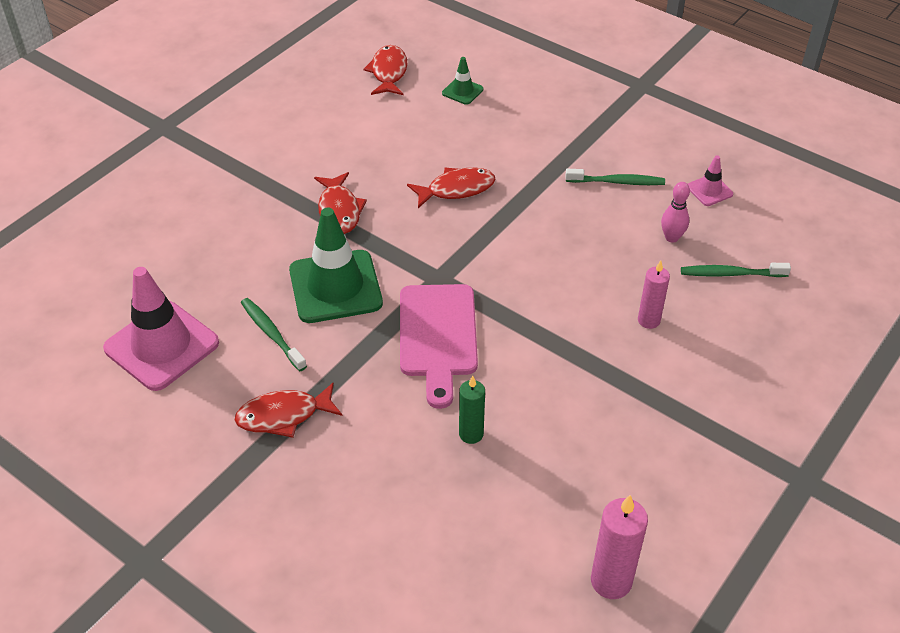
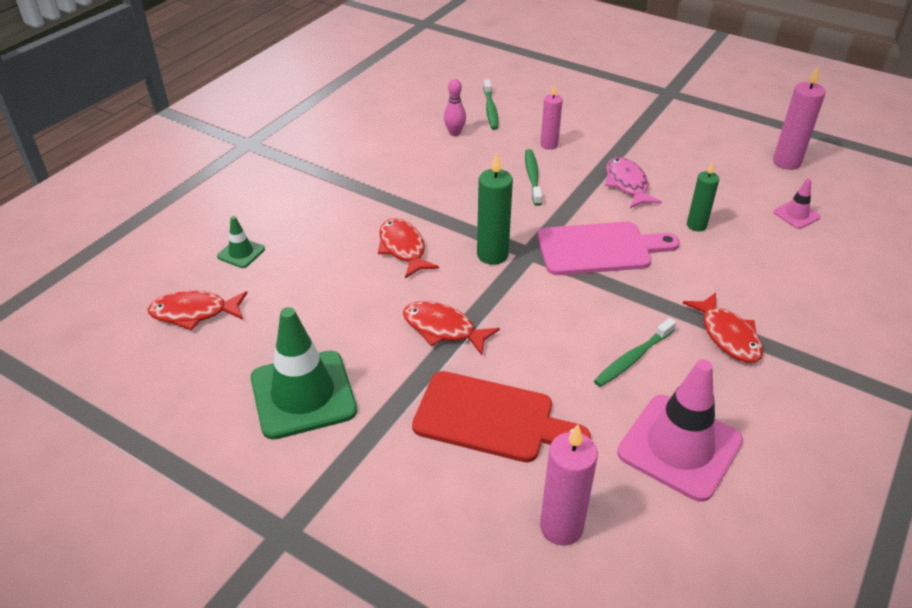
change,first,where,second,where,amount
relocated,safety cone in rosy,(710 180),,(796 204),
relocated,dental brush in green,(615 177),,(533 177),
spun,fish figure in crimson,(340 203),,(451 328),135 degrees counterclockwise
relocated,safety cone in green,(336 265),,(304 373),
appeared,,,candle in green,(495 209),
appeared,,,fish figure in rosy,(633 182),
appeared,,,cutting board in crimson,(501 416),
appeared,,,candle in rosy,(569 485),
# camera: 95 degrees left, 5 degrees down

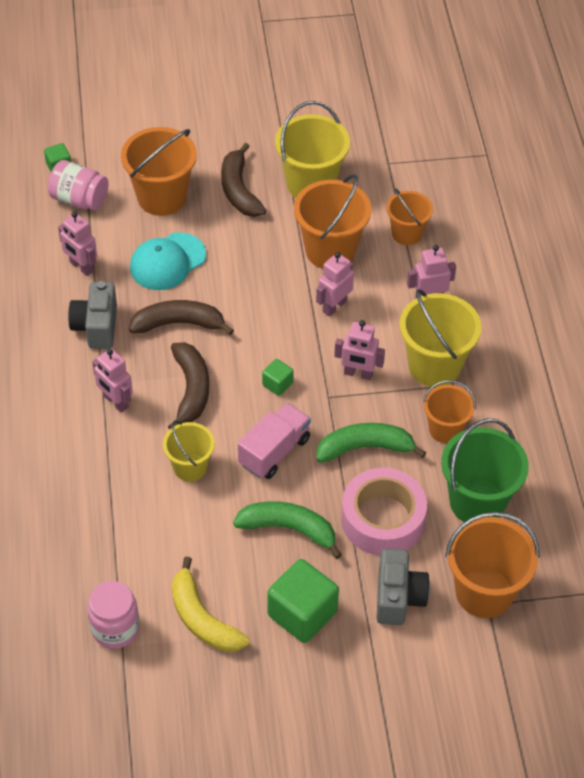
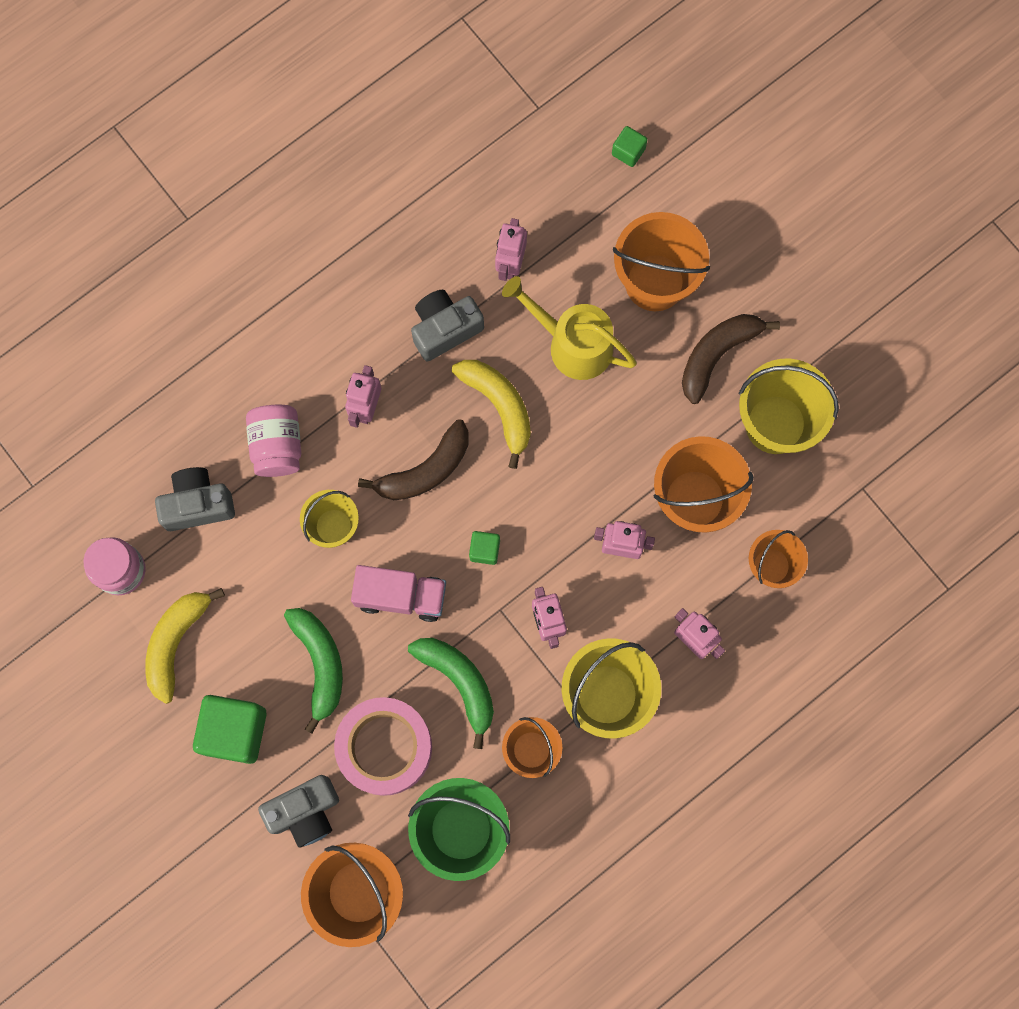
change,first,where,second,where,amount
relocated,preserve jar in rosy,(78 185),,(273 441),
exchanged,peaked cap in teal,(168 261),watering pot in golden,(569 328),
colour,toy banana in brown,(181 317),toy banana in golden,(491 414),
appeared,,,camera in ash-grey,(195 499),
# camera: 60 degrees right, 25 degrees up

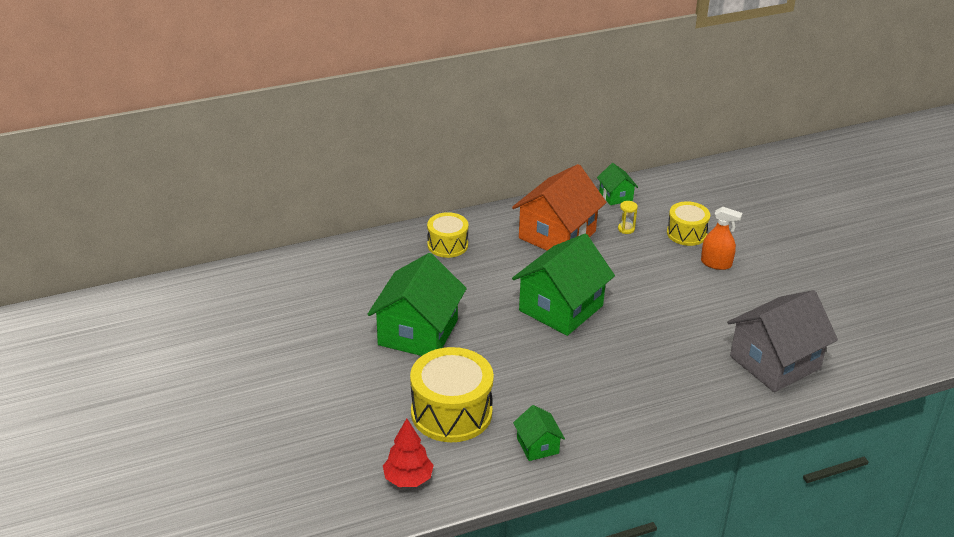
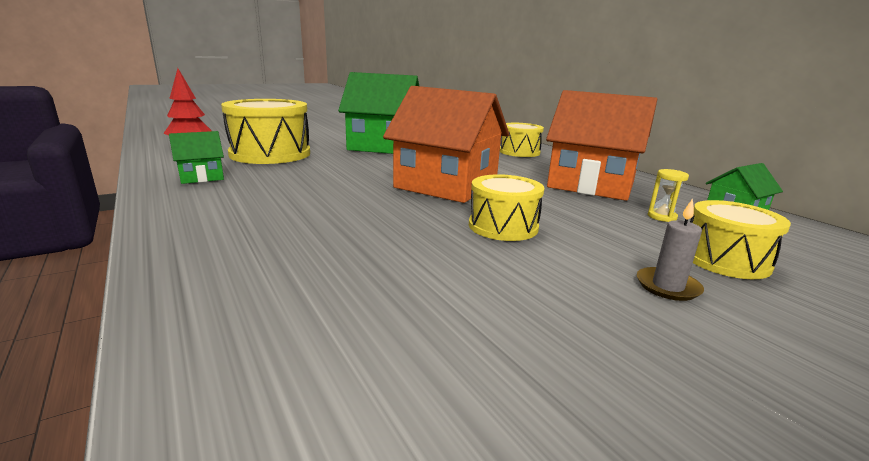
change,first,where,second,where,amount
exchanged,spray cleaner in orange,(721 238),candle in ash-grey,(670 249),
colour,cottage in green,(563 285),cottage in orange,(446 144),
missing,cottage in ash-grey,(782 341),,,
appeared,,,snare drum in golden,(507 207),
# camera: 80 degrees right, 15 degrees down

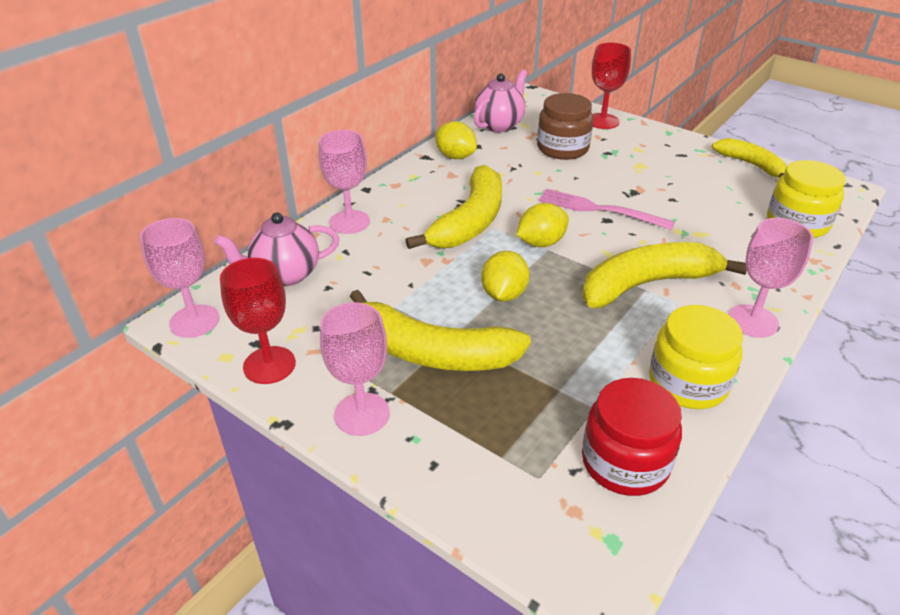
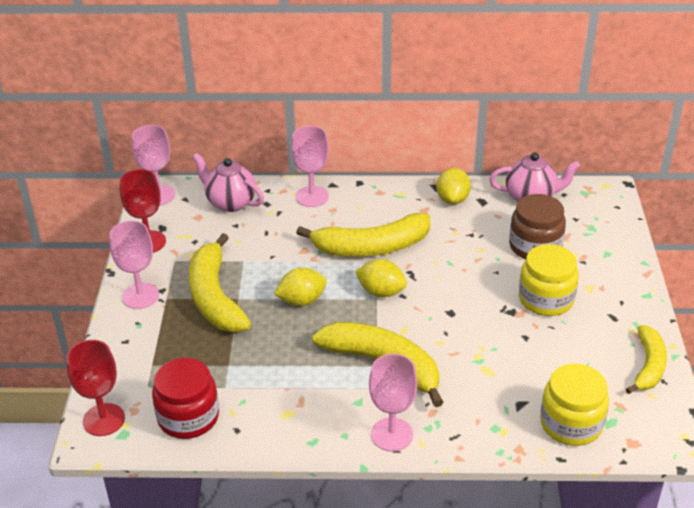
change,first,where,second,where,amount
relocated,wine glass in crimson,(611 85),,(95 388),
missing,dinner fork in rosy,(606 209),,,
relocated,preserve jar in golden,(696 357),,(549 280),
# camera: 55 degrees right, 0 degrees up

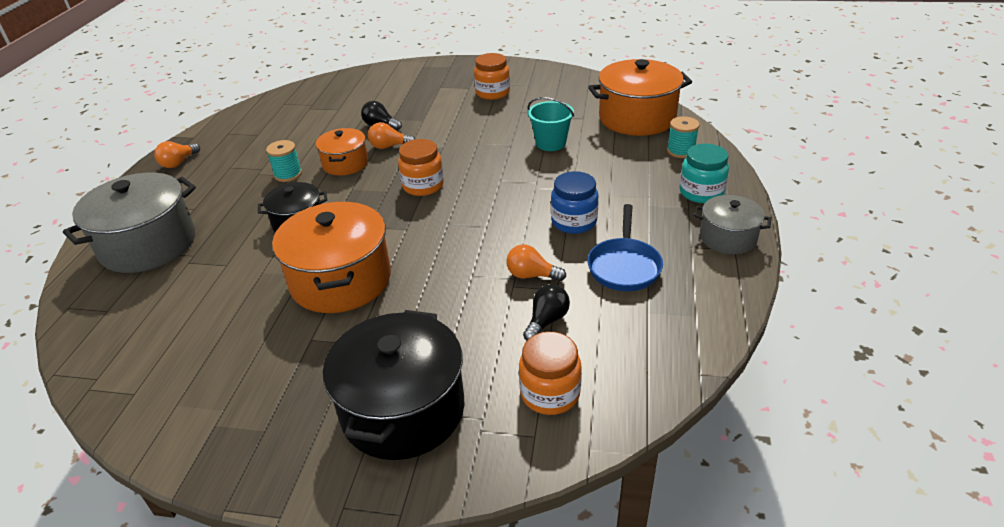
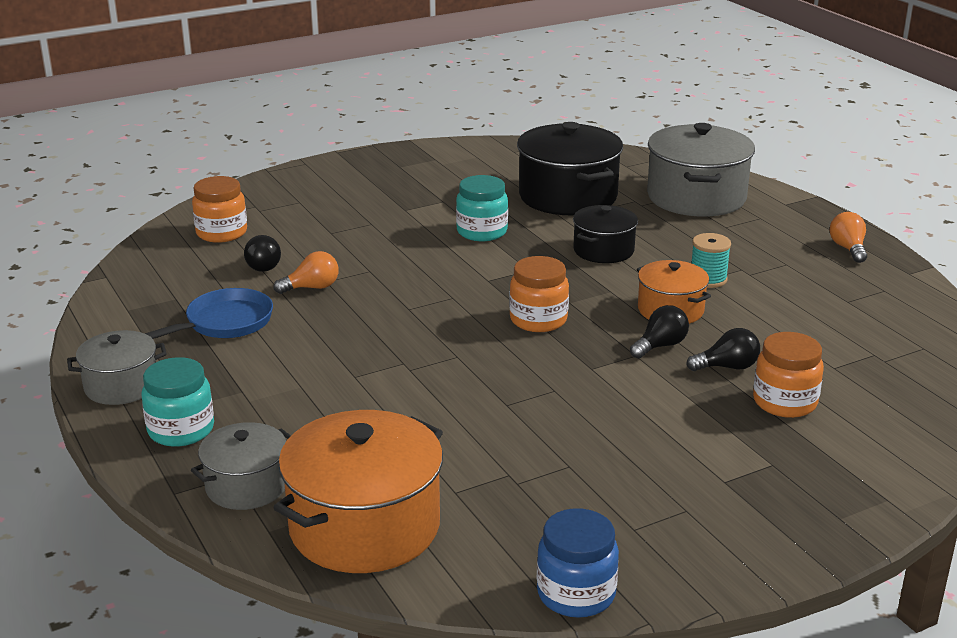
change,first,where,second,where,amount
relocated,preserve jar in orange,(492 76),,(788 375),
missing,sand bucket in teal,(551 124),,,
exchanged,spool in teal,(683 137),cooking pot in ash-grey,(241 466),
colour,light bulb in orange,(391 135),light bulb in black,(659 332),
relocated,preserve jar in blue,(574 202),,(578 563),
exchanged,cooking pot in orange,(331 257),preserve jar in teal,(482 208),
spun,skillet in blue,(625 247),,(209 313),75 degrees clockwise
relocated,cooking pot in black,(393 385),,(570 169),
# camera: 140 degrees right, 10 degrees down

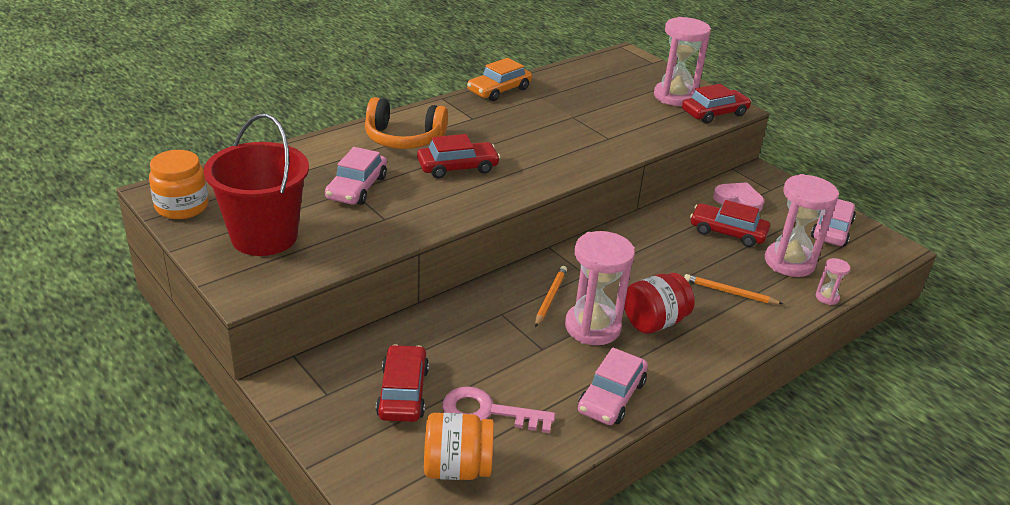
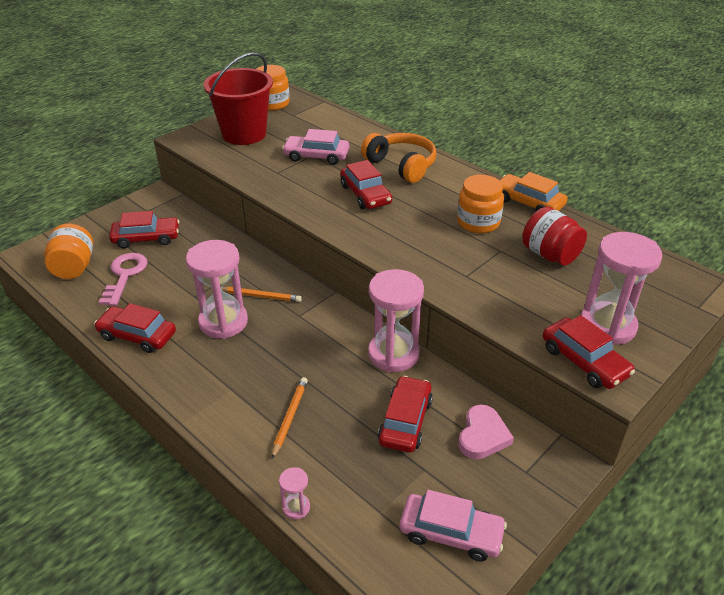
change,first,where,second,where,amount
spun,over-ear headphones in orange,(406 123),,(398 158),135 degrees clockwise
relocated,hourglass in rosy,(802 225),,(396 320),
relocated,preserve jar in crimson,(659 303),,(554 236),
colour,toy car in rosy,(613 386),toy car in crimson,(135 328),
appeared,,,preserve jar in orange,(480 204),
# camera: 85 degrees right, 5 degrees up

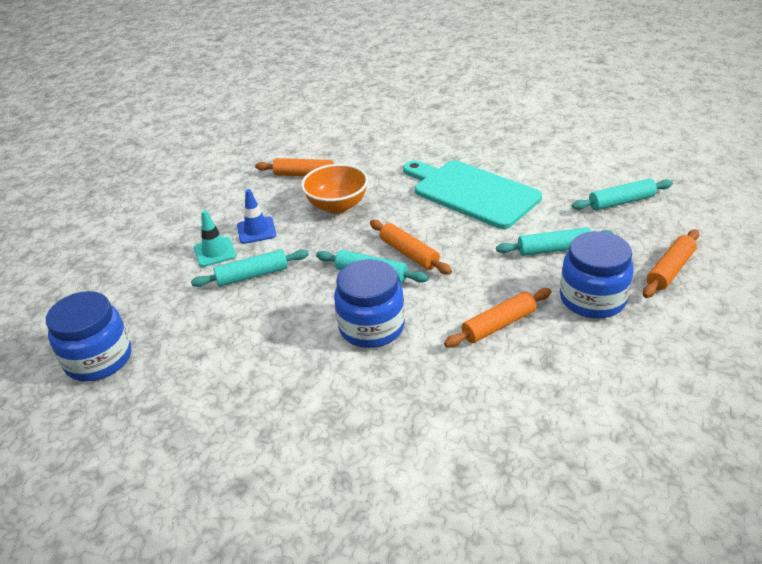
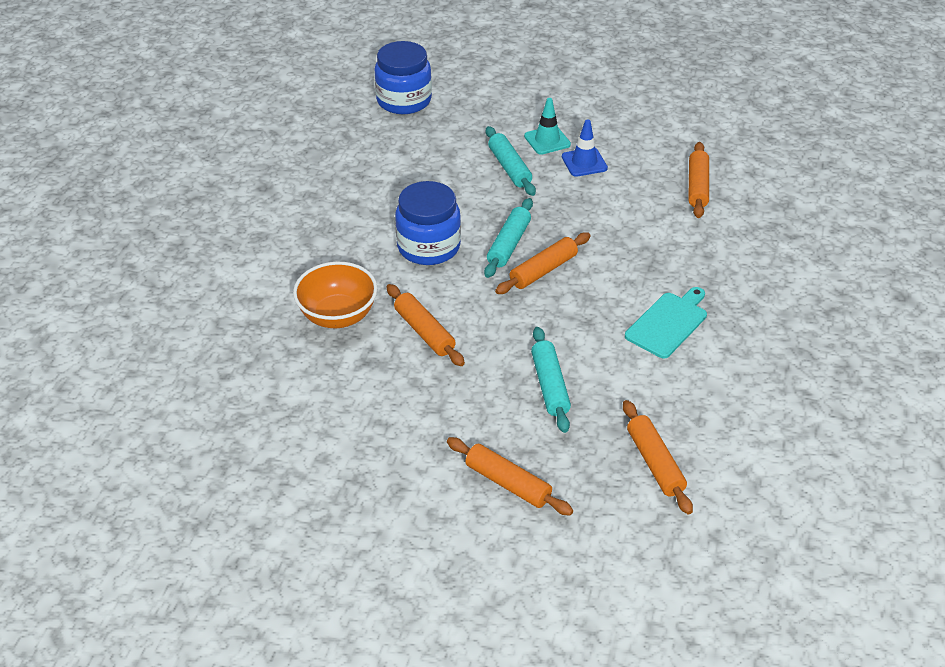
change,first,where,second,where,amount
size,cutting board in teal,(472 194),,(666 323),x0.57
relocated,bowl in orange,(334 189),,(335 295),
colour,pastry roller in teal,(622 194),pastry roller in orange,(658 457),
missing,preserve jar in blue,(596 275),,,
# camera: 85 degrees right, 5 degrees up

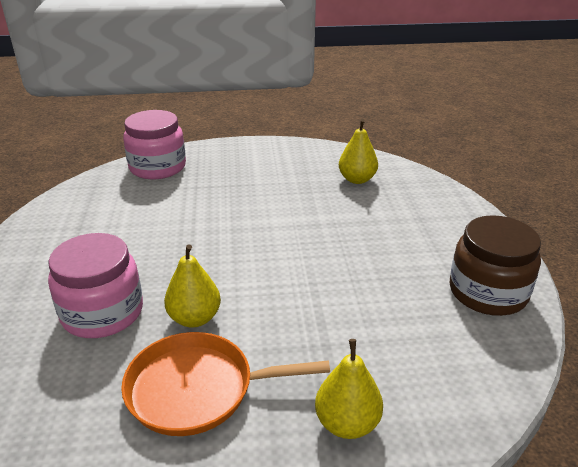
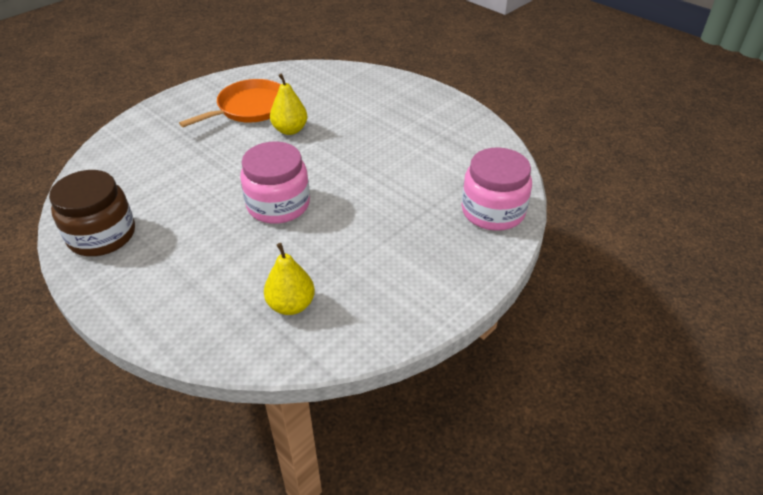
change,first,where,second,where,amount
relocated,preserve jar in rosy,(95 285),,(275 182),
missing,pear fruit in golden,(349 389),,,
# camera: 140 degrees right, 10 degrees up

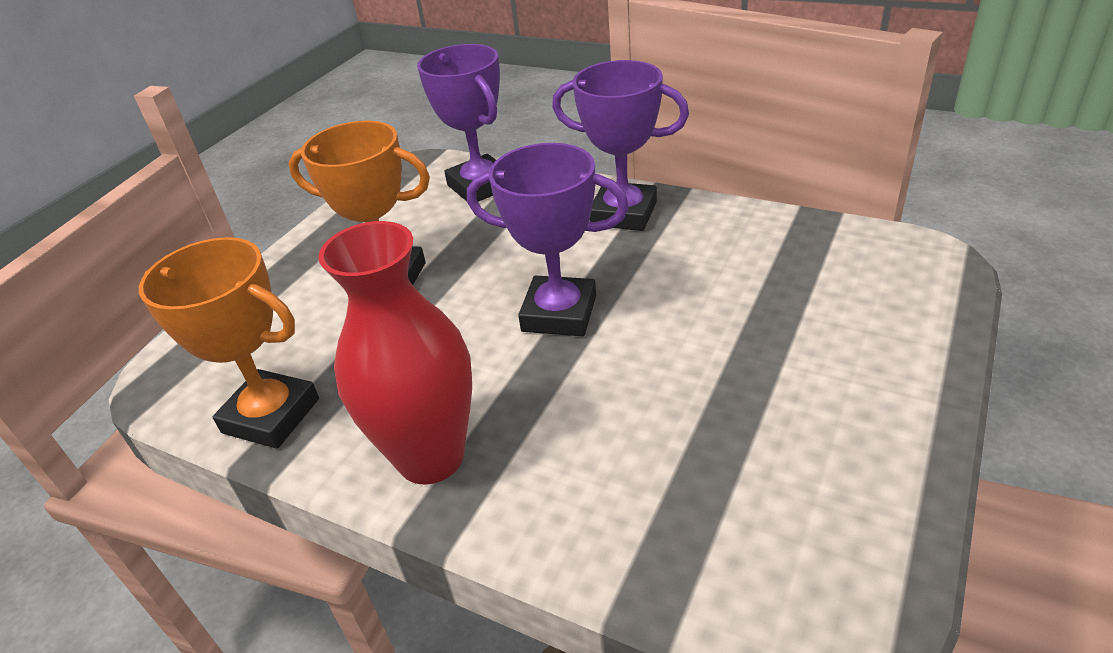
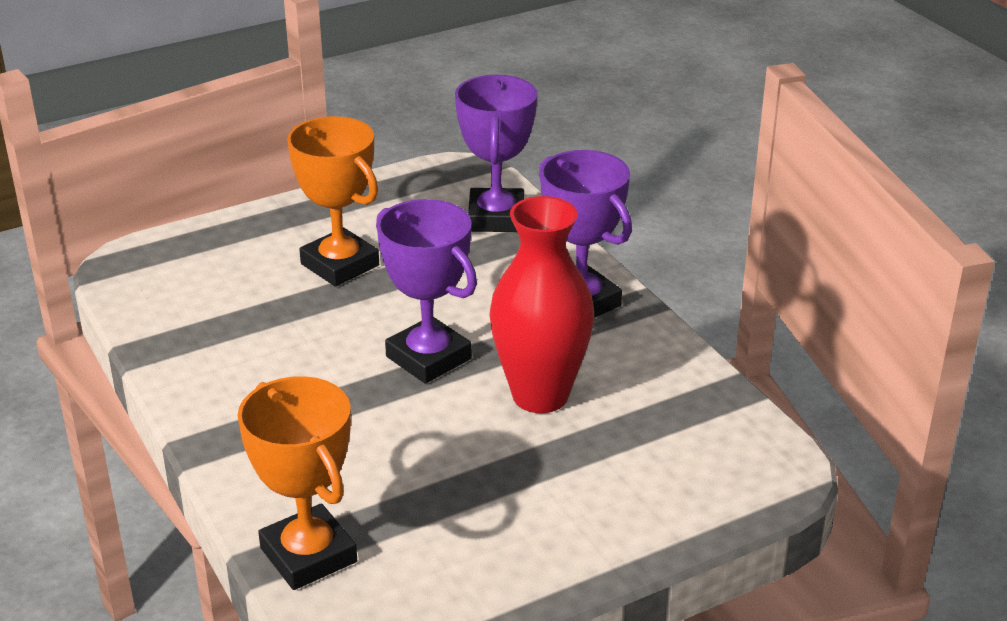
change,first,where,second,where,amount
relocated,tall vase in crimson,(395 352),,(542 304),
relocated,award cup in orange,(229 343),,(297 483),
# camera: 30 degrees right, 5 degrees down

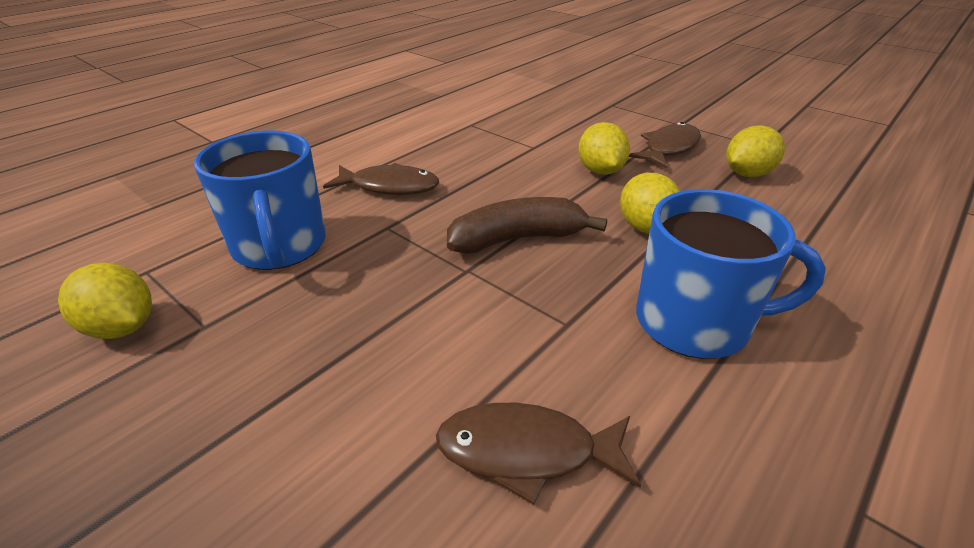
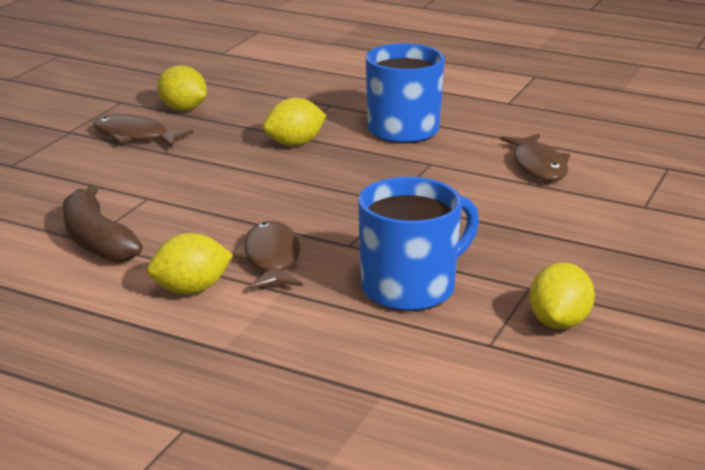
change,first,where,second,where,amount
relocated,lemon in golden,(604 148),,(190 263),
relocated,toy banana in brown,(527 225),,(103 224),
# camera: 105 degrees left, 10 degrees down

